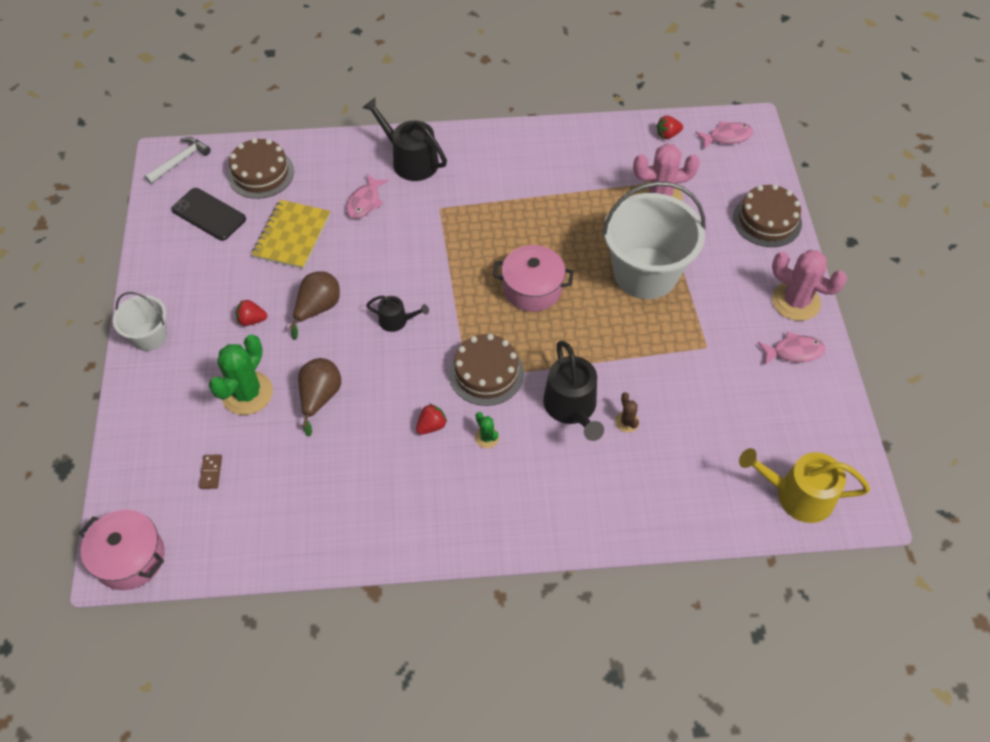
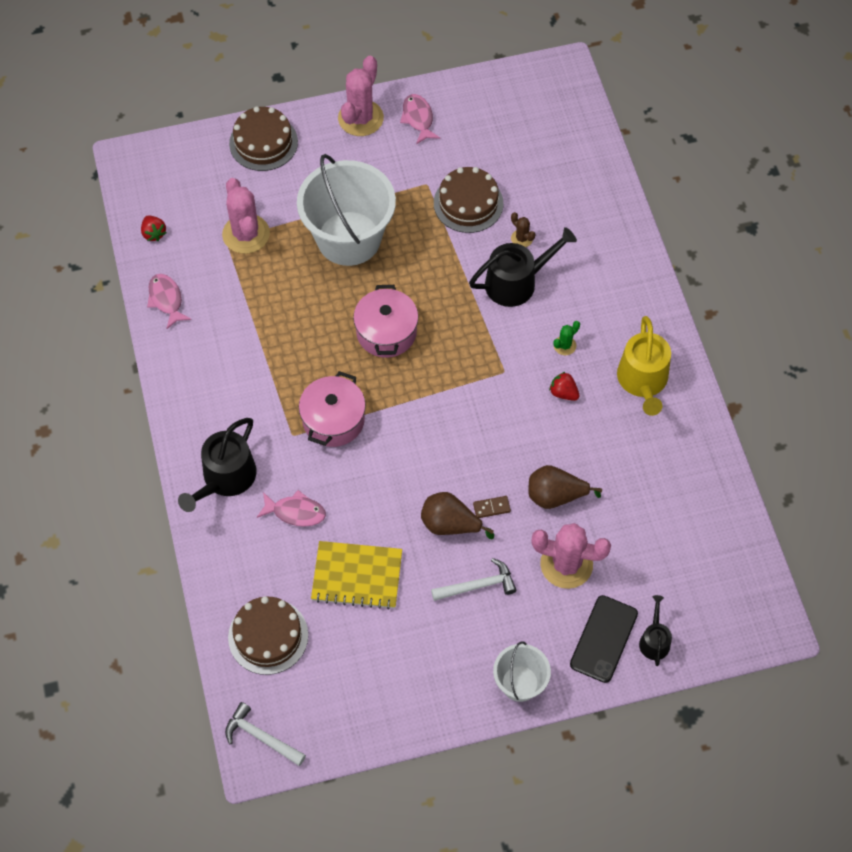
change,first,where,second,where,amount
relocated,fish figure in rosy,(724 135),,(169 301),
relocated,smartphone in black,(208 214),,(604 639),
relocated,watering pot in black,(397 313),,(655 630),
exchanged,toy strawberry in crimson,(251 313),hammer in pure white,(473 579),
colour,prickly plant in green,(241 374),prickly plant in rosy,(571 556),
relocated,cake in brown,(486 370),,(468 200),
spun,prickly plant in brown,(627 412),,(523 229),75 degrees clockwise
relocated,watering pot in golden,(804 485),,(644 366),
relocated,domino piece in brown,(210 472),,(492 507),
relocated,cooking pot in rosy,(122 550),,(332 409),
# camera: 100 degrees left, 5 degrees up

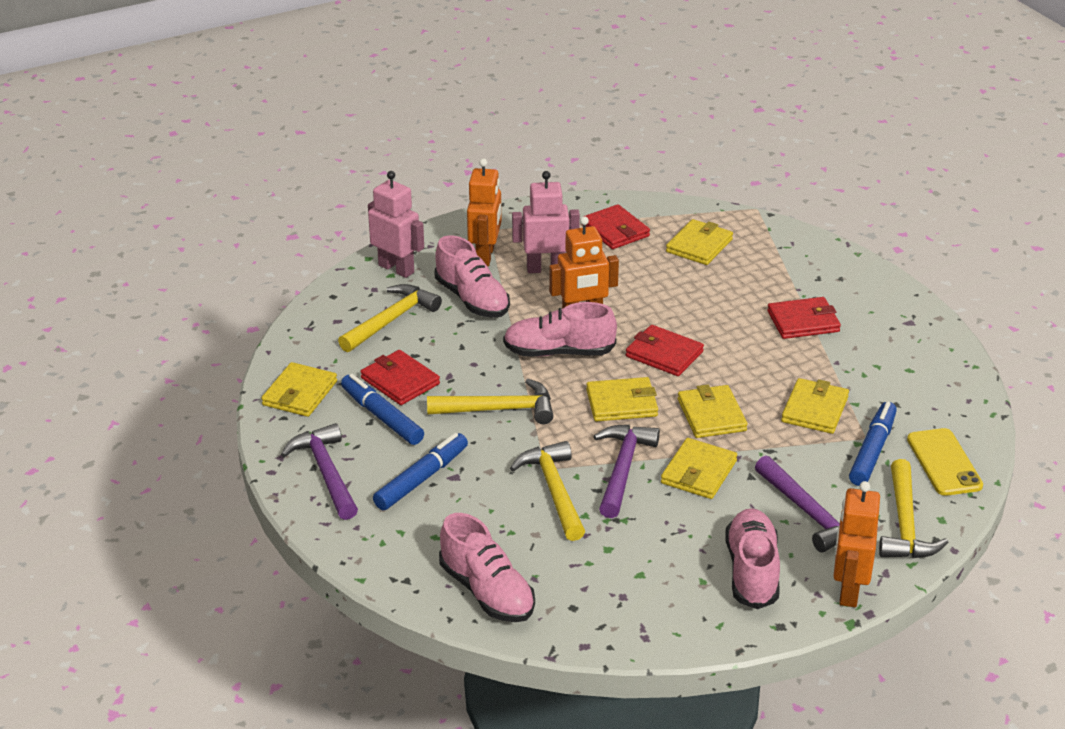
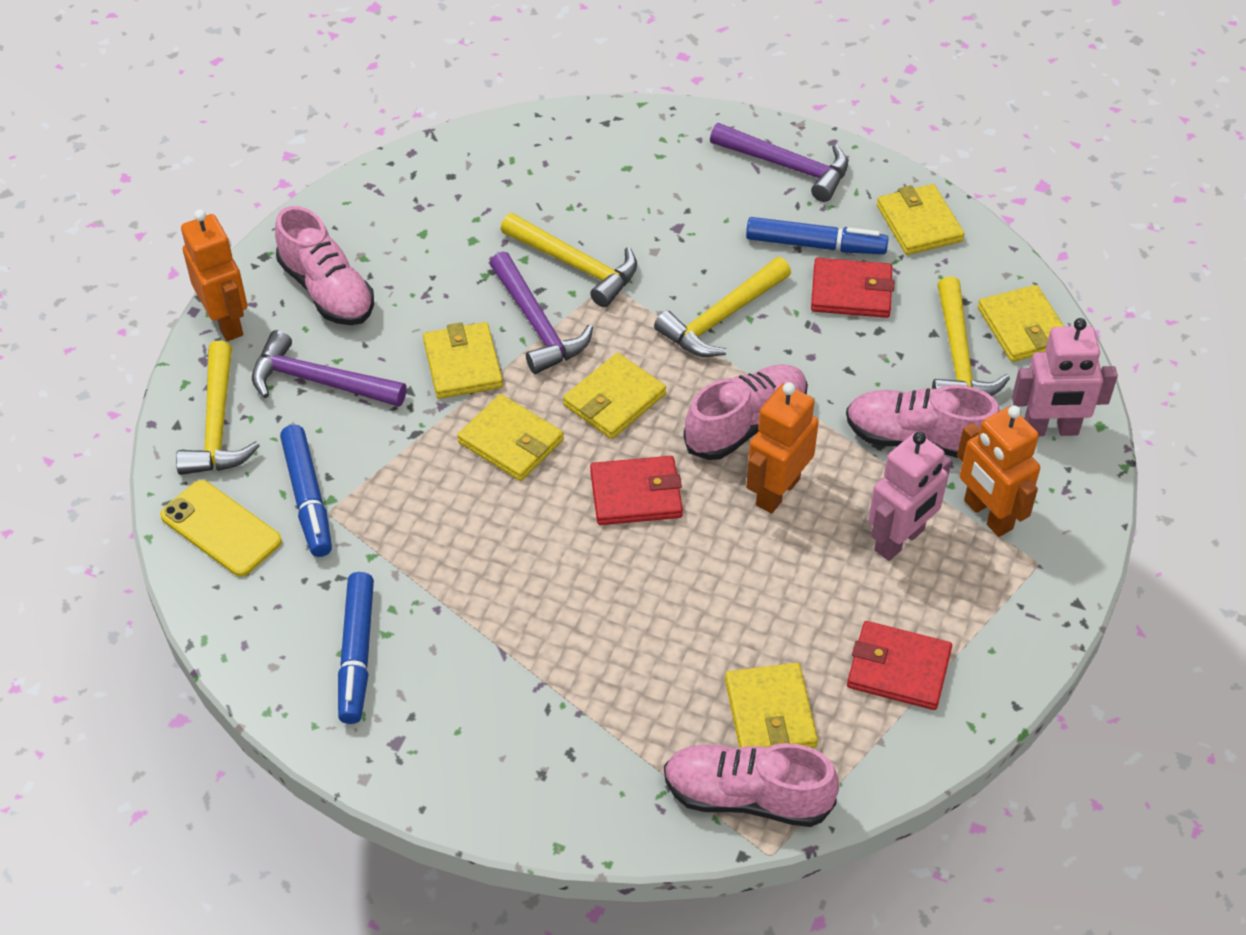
change,first,where,second,where,amount
missing,card wallet in crimson,(804 318),,,
relocated,card wallet in golden,(815 406),,(1021 323),
relocated,felt pen in blue,(420 471),,(356 648),
spun,hammer in golden,(914 508),,(218 408),150 degrees counterclockwise
relocated,lace-up shoe in rosy,(487 567),,(751 785),
# camera: 140 degrees right, 15 degrees up

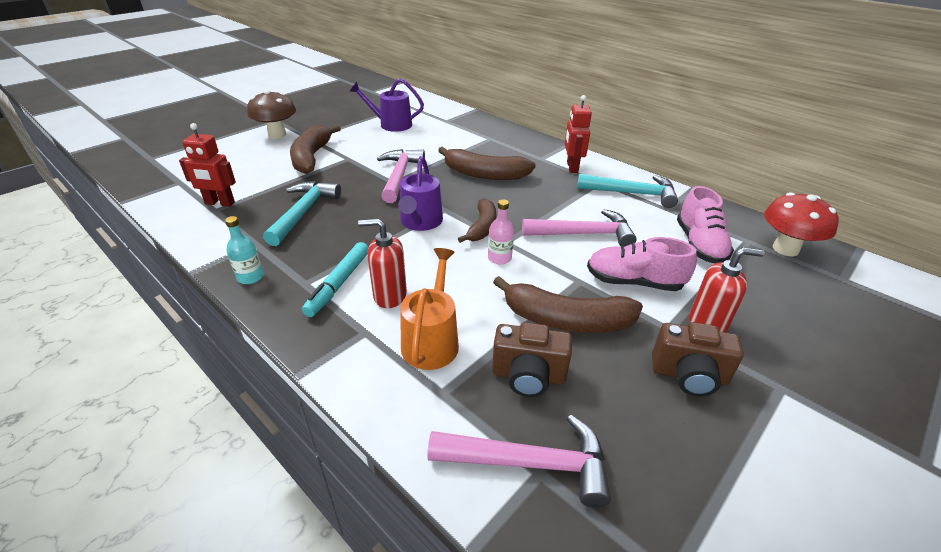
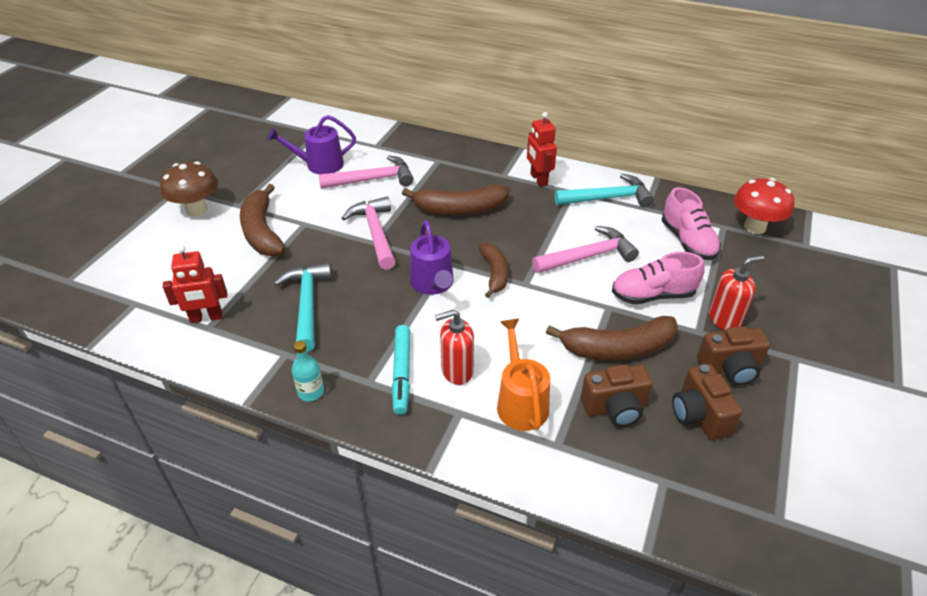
change,first,where,second,where,amount
missing,flask in rosy,(501 232),,,
relocated,hammer in rosy,(519 461),,(366 172),
appeared,,,camera in brown,(707 402),
# camera: 20 degrees left, 5 degrees up

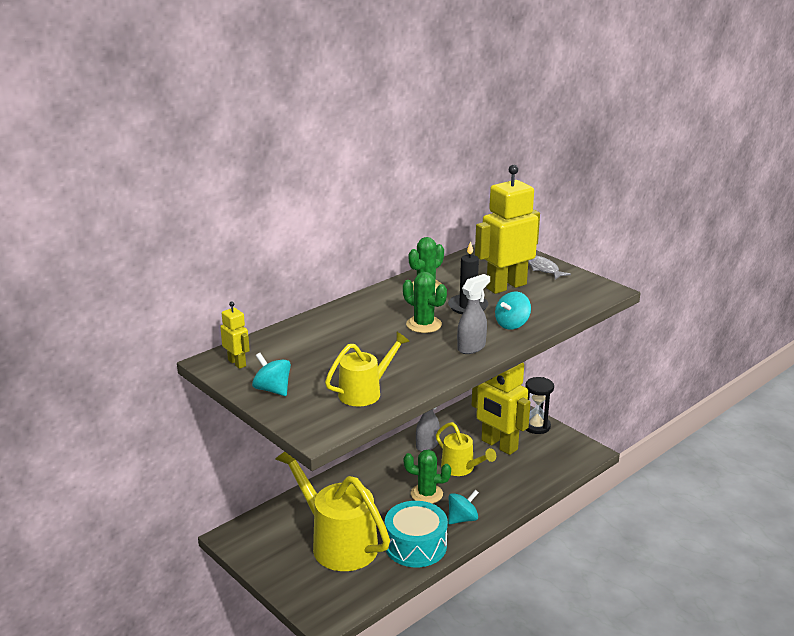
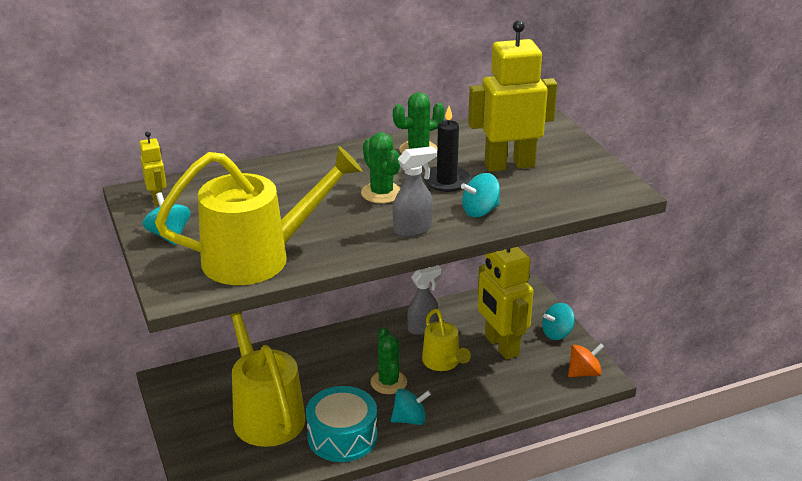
change,first,where,second,where,amount
missing,fish figure in ash-grey,(549 268),,,
size,watering pot in golden,(367 369),,(258 215),x1.78
exchanged,hourglass in black,(539 405),spinning top in teal,(558 321),
spun,prickly plant in green,(427 477),,(388 360),45 degrees clockwise
appeared,,,spinning top in orange,(586 360),
# camera: 20 degrees right, 5 degrees up

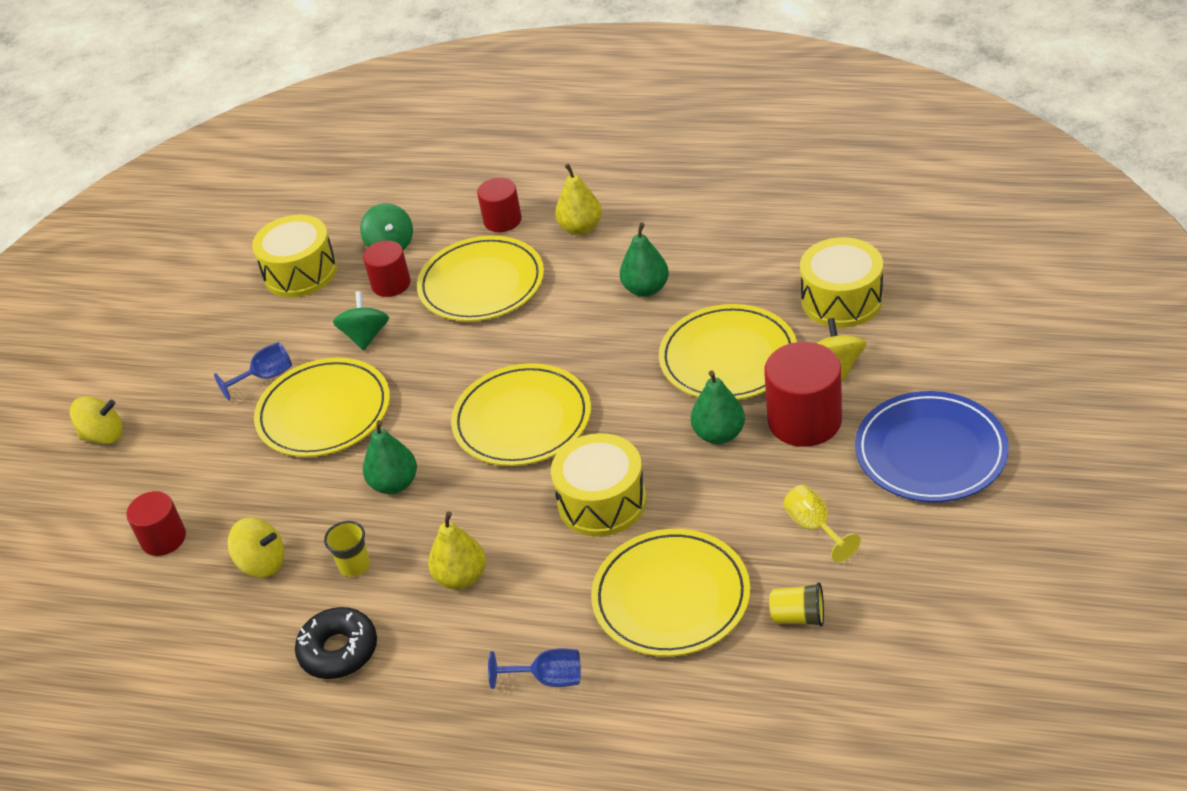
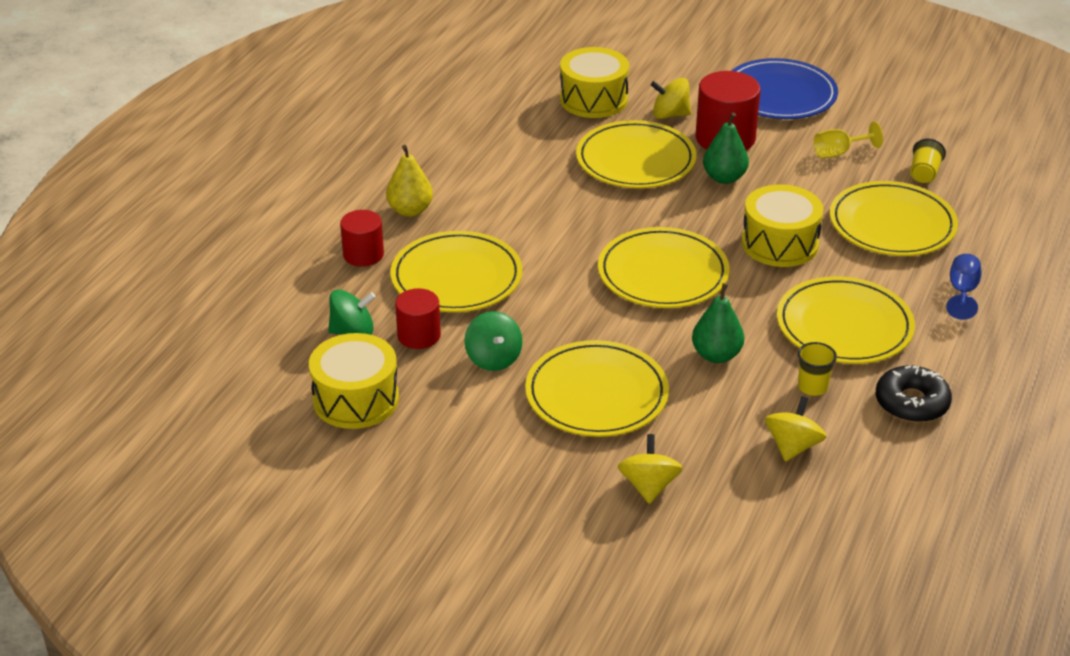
change,first,where,second,where,amount
missing,pear fruit in green,(644 260),,,
spun,spinning top in green,(361 321),,(493 341),120 degrees counterclockwise
missing,wine glass in blue,(253 371),,,
relocated,spinning top in golden,(96 420),,(650 469),
missing,cylinder shape in crimson,(156 523),,,
exchanged,pear fruit in golden,(457 550),plate in golden,(846 320),
# camera: 85 degrees left, 5 degrees down

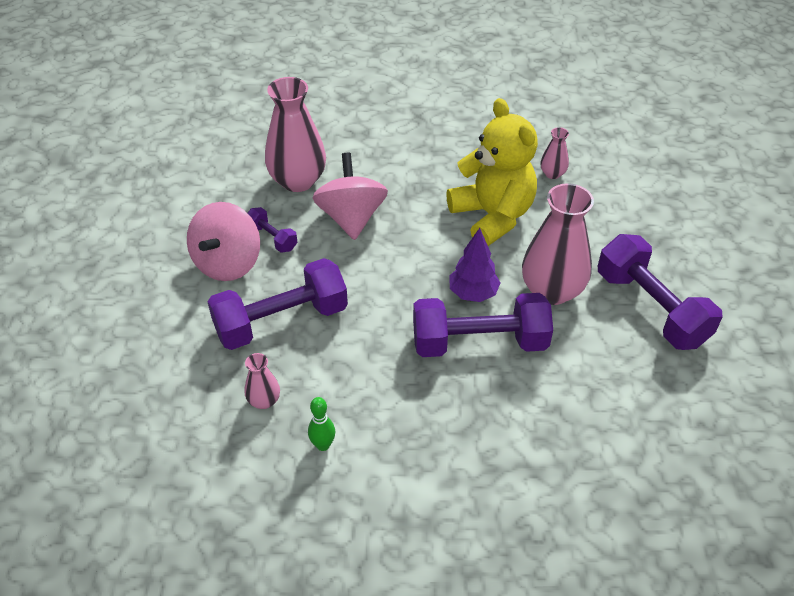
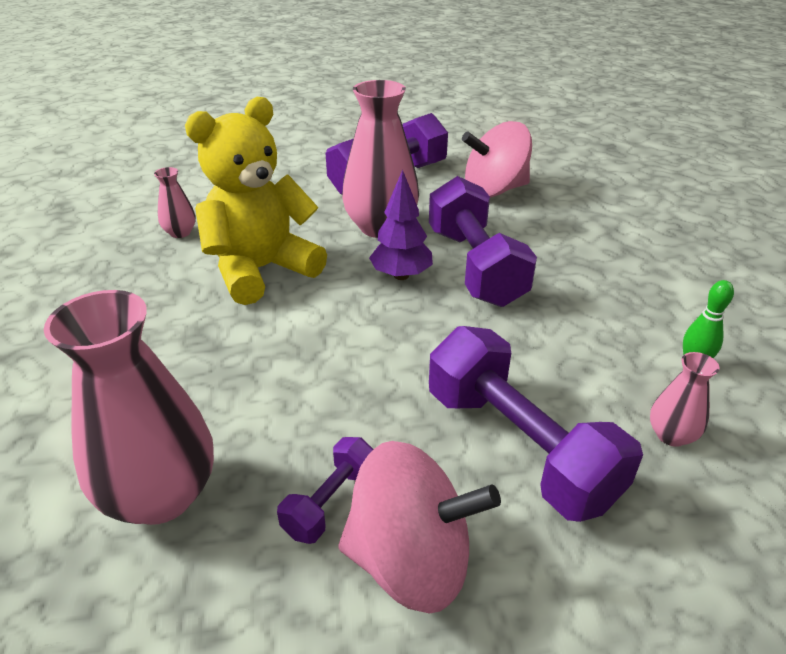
change,first,where,second,where,amount
relocated,spinning top in rosy,(350 196),,(497 159),
# camera: 100 degrees left, 10 degrees down

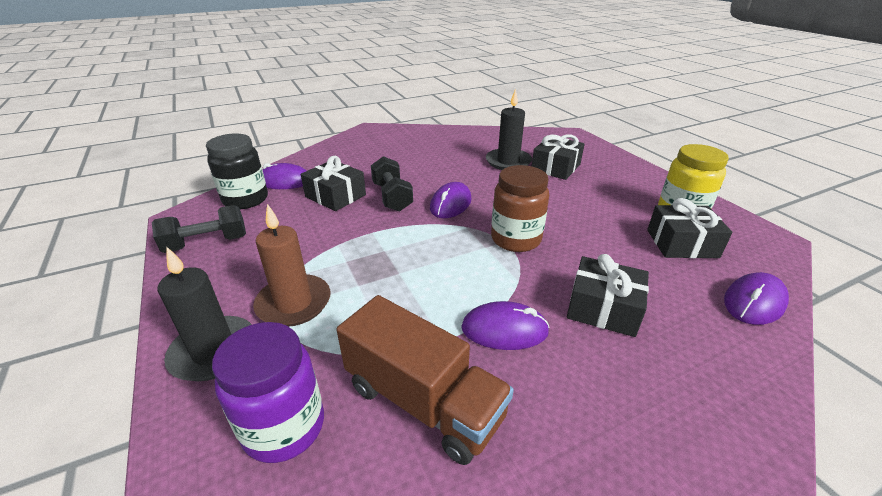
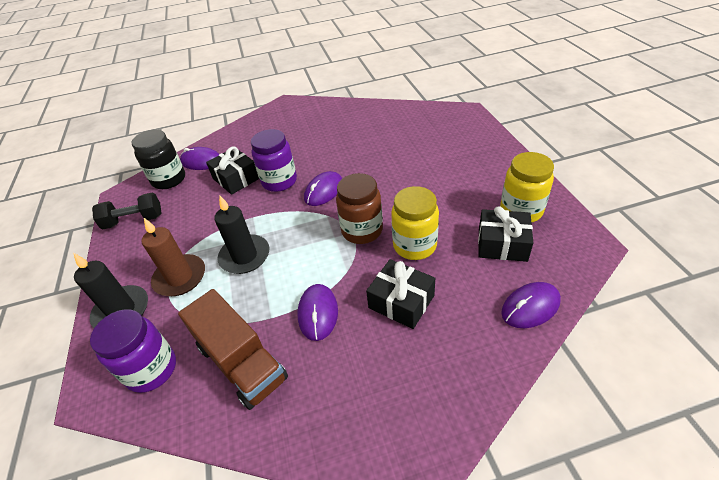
change,first,where,second,where,amount
relocated,candle in black,(509 129),,(242 234),
missing,gift in black,(558 157),,,
exchanged,hand weight in black,(392 184),preserve jar in violet,(274 160),
spun,PC mouse in violet,(505 325),,(317 312),75 degrees clockwise
appeared,,,preserve jar in golden,(415 223),
# camera: 15 degrees right, 10 degrees up

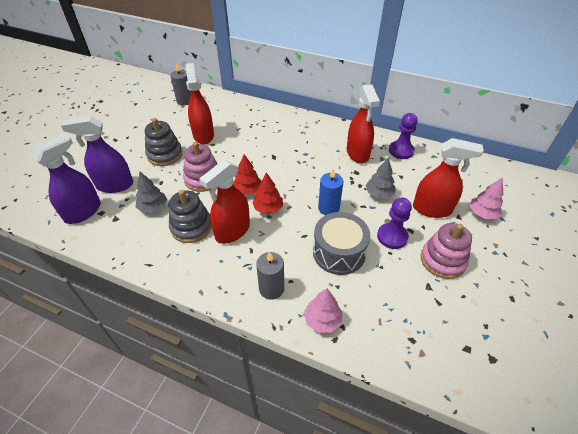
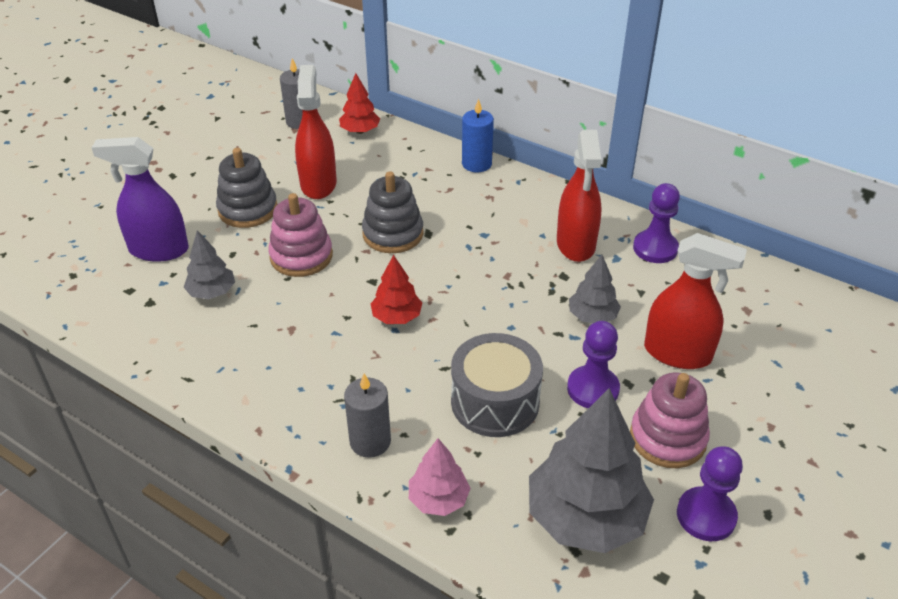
change,first,where,second,where,amount
missing,spray cleaner in violet,(66 179),,,
relocated,toy tree in crimson,(247 174),,(359 103),
missing,spray cleaner in crimson,(224 202),,,
relocated,candle in blue,(330 192),,(478 135),
missing,toy tree in rosy,(486 198),,,
relocated,ring stacker in ash-grey,(190 216),,(393 212),
appeared,,,toy tree in ash-grey,(591 470),
appeared,,,game pawn in violet,(710 493),
# camera: 10 degrees right, 5 degrees down

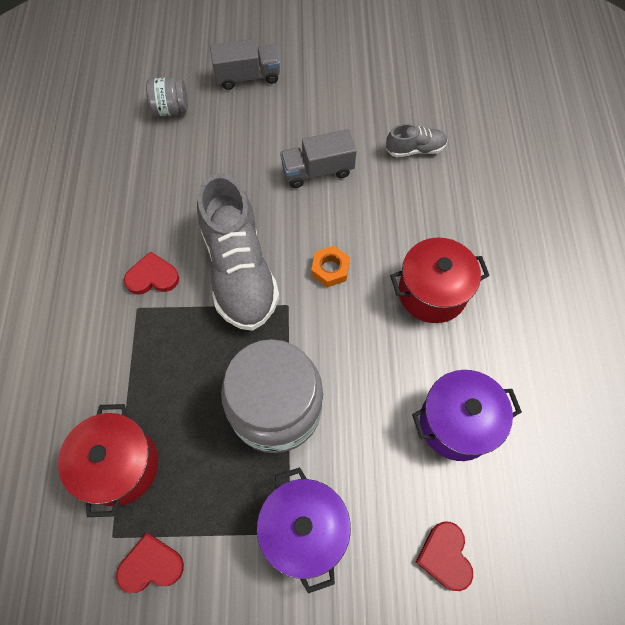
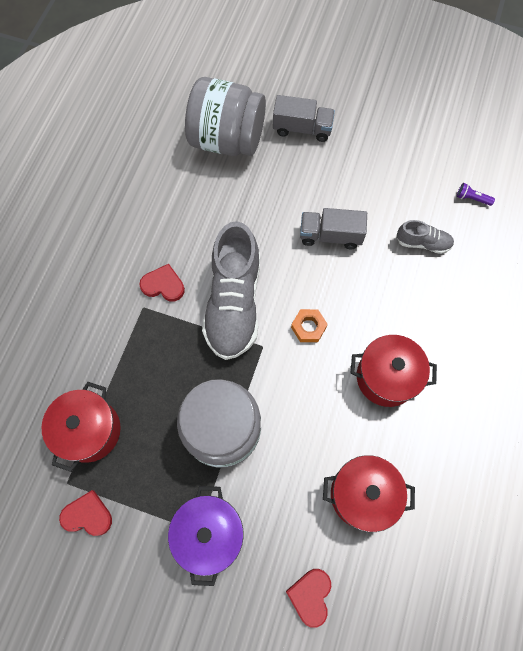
change,first,where,second,where,amount
size,preserve jar in ash-grey,(167 96),,(225 116),x2.11
colour,cooking pot in violet,(467 415),cooking pot in crimson,(369 493),
appeared,,,pocket torch in violet,(476 194),
# camera: 20 degrees right, 5 degrees up

